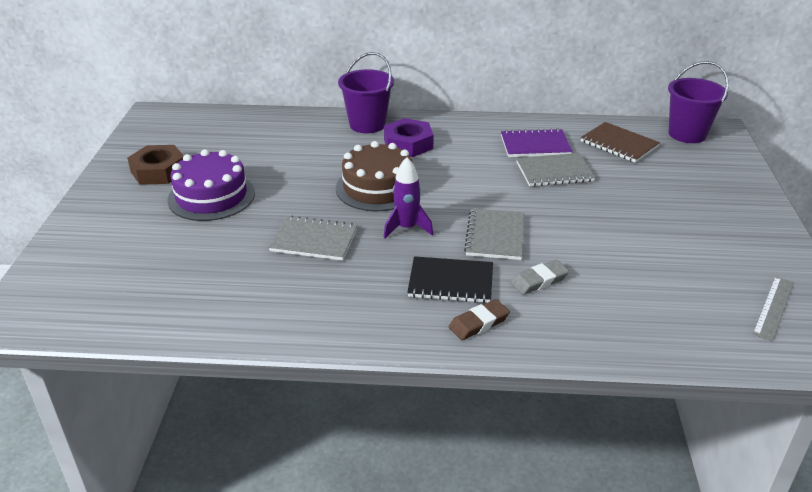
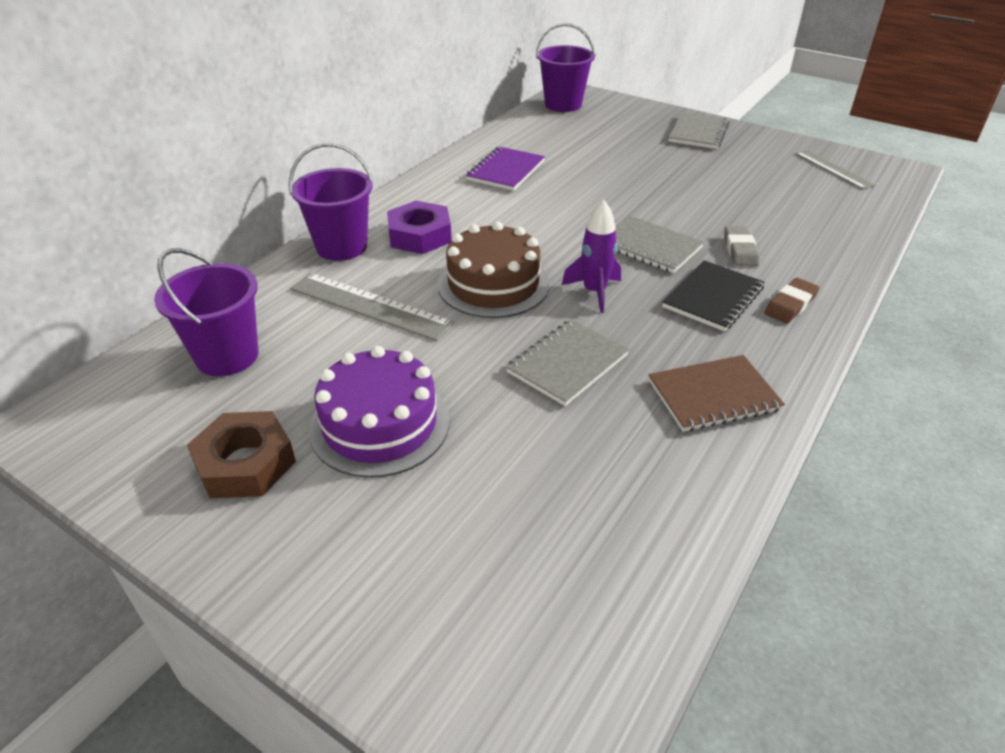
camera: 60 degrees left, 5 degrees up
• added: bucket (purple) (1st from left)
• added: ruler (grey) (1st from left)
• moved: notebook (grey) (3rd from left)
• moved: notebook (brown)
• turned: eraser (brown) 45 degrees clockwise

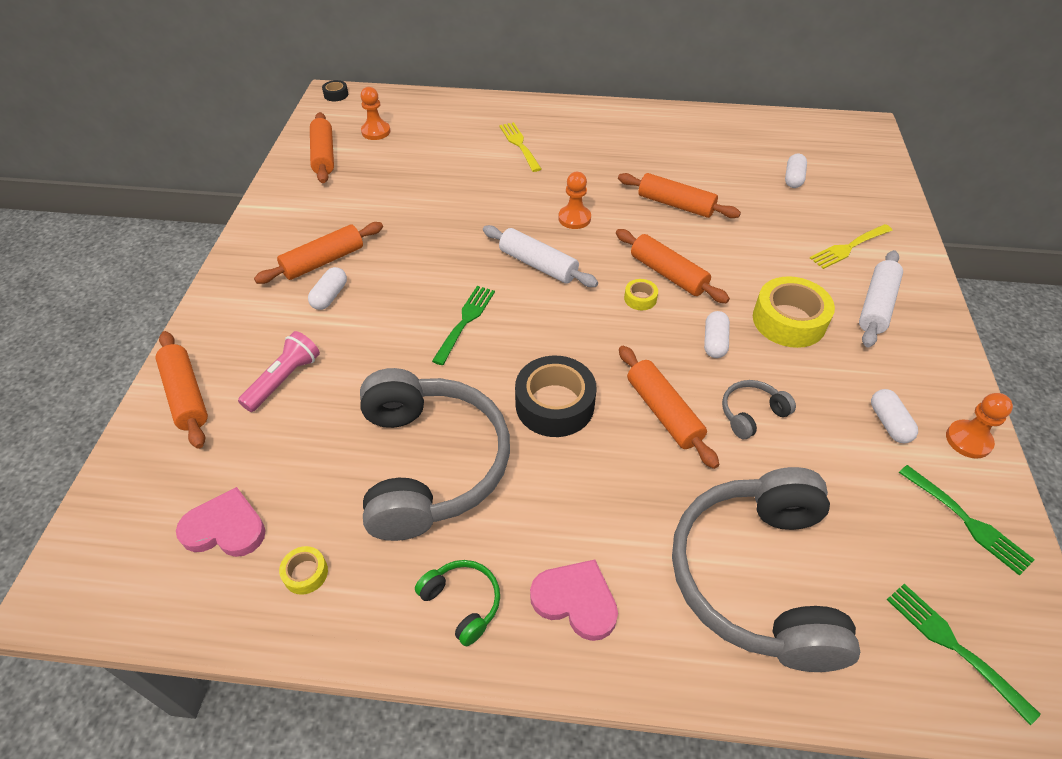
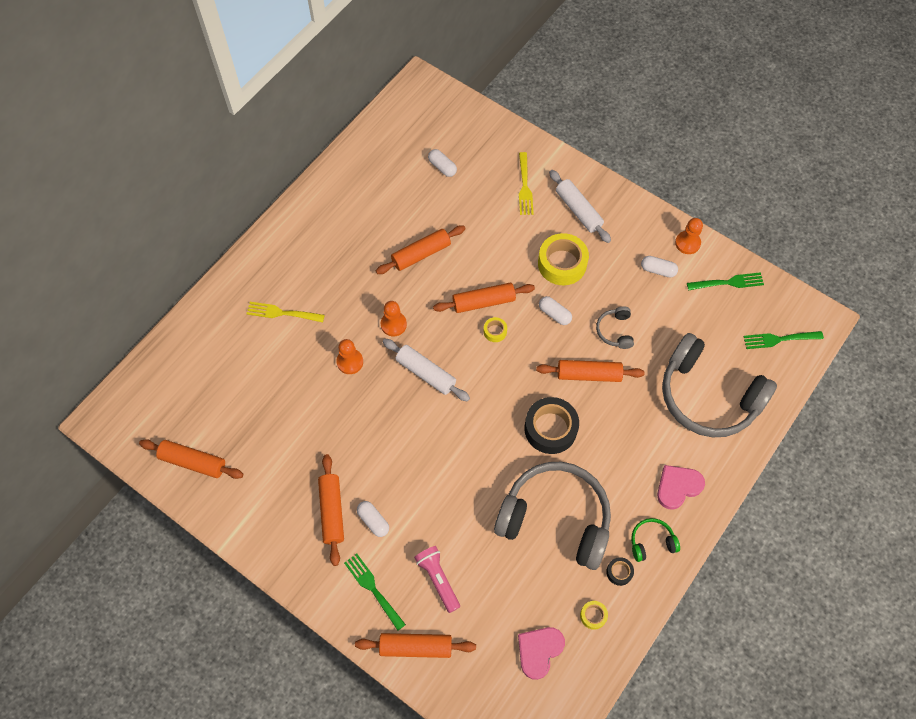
camera: 60 degrees left, 15 degrees up
• moved: tape (black) (1st from left in the first image) to tape (black) (2nd from left)
• moved: pawn (orange) (1st from left)
• moved: fork (green) (1st from left)
• turned: rolling pin (white) (1st from left) 60 degrees clockwise

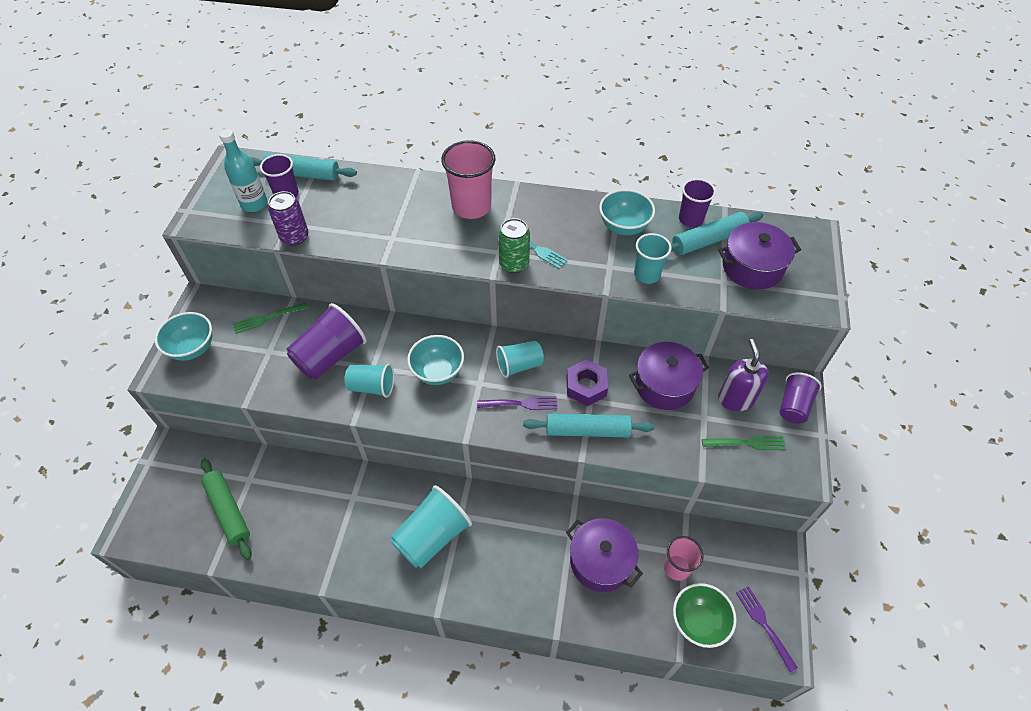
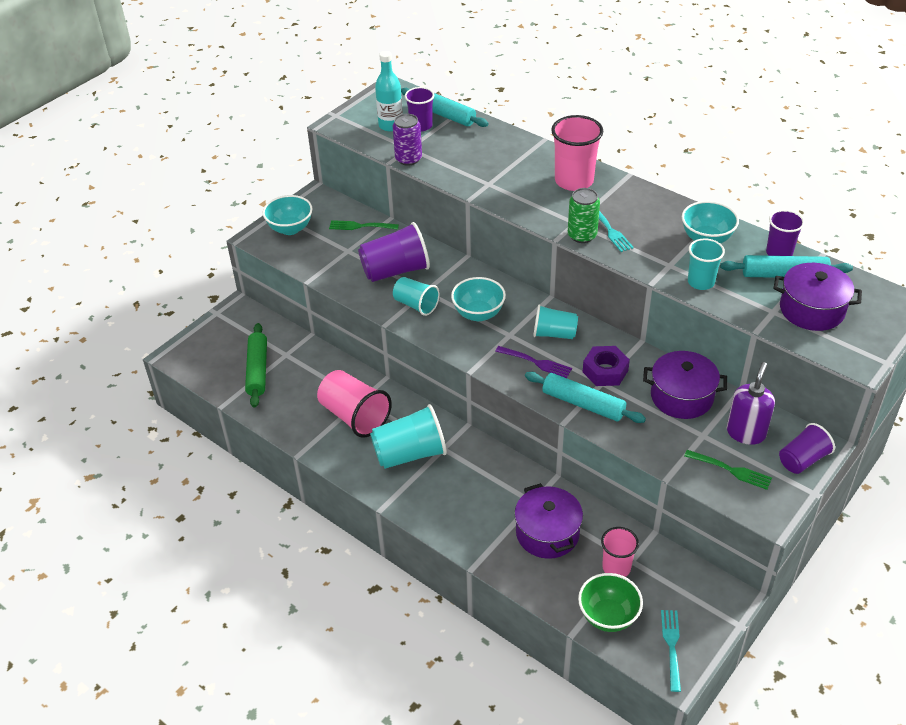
camera: 30 degrees right, 10 degrees down
• added: cup (pink) (1st from left)
• recoloured: fork (purple) (2nd from left) to fork (turquoise) (2nd from left)

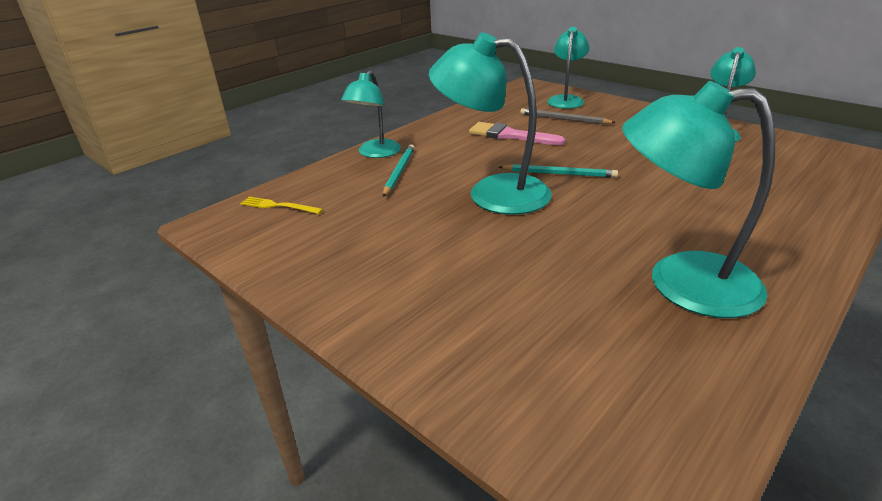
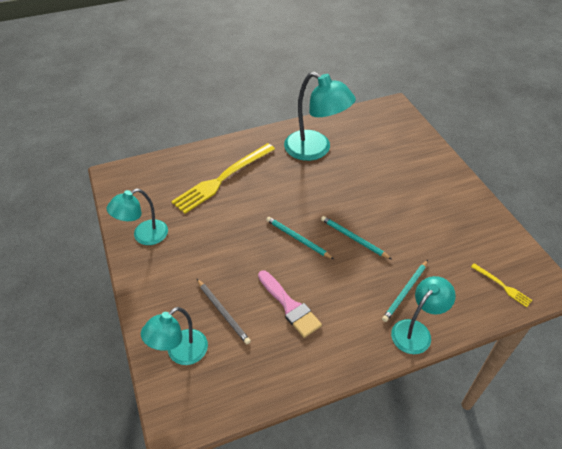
camera: 155 degrees left, 15 degrees up
• added: fork (yellow) (1st from left)
• replaced: lamp (turquoise) (2nd from left) to pencil (turquoise) (2nd from left)

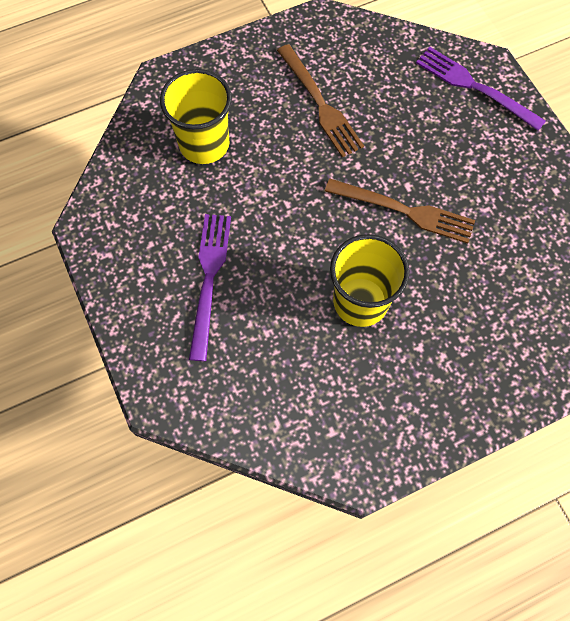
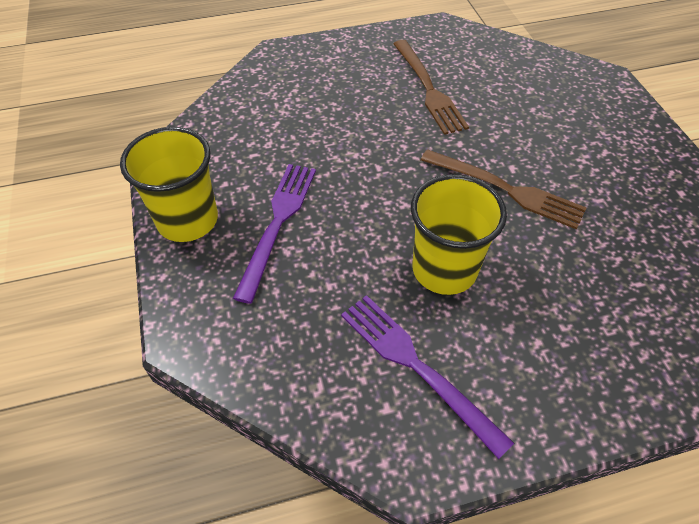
camera: 10 degrees right, 15 degrees down
• moved: cup (yellow) (1st from left)
• moved: fork (purple) (2nd from left)

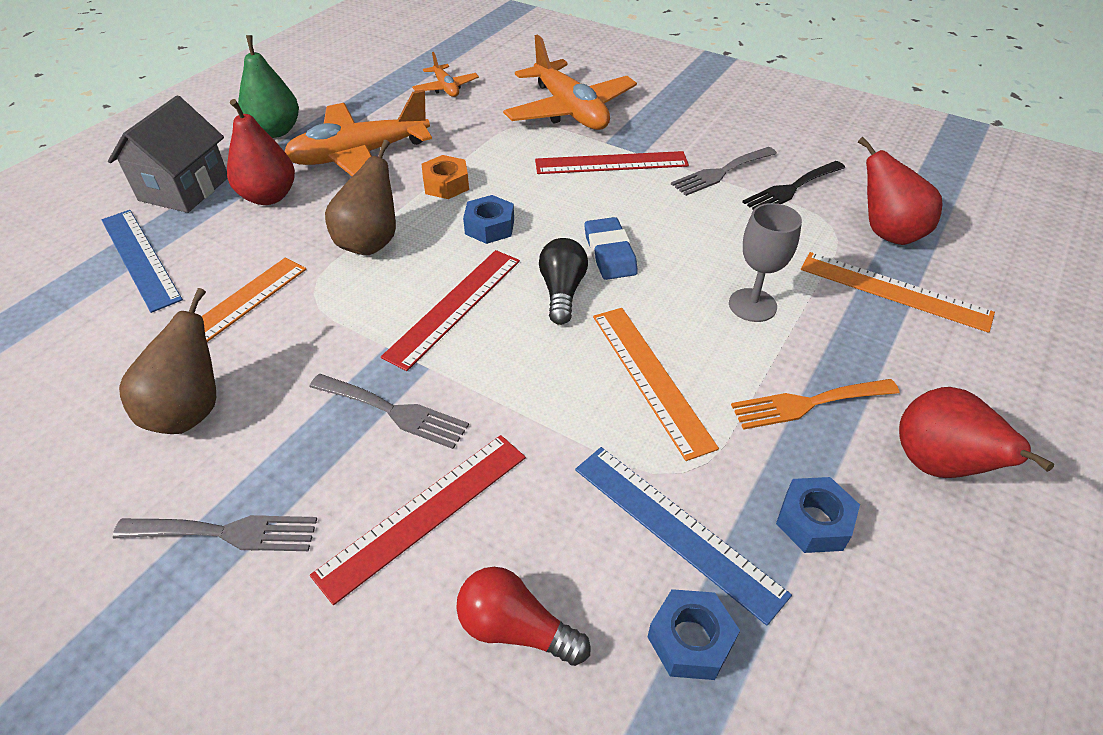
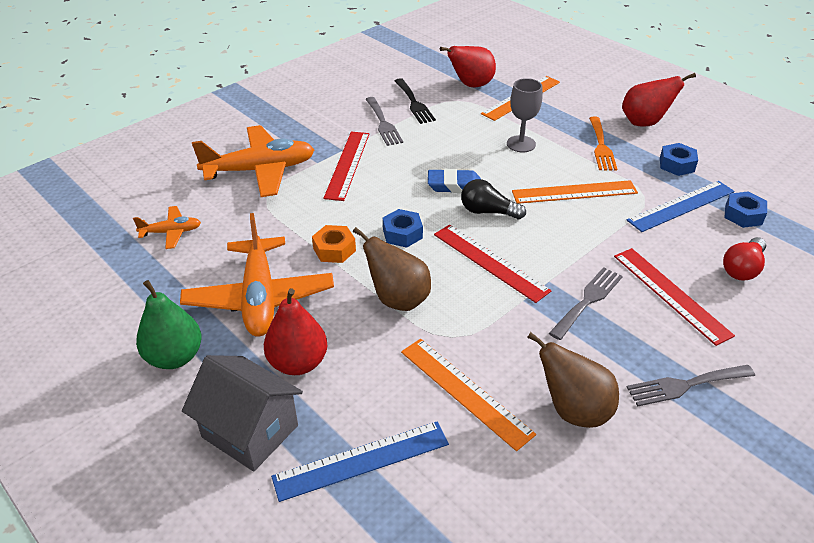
camera: 75 degrees left, 5 degrees down
• turned: fork (grey) (1st from left in the first image) 120 degrees counterclockwise

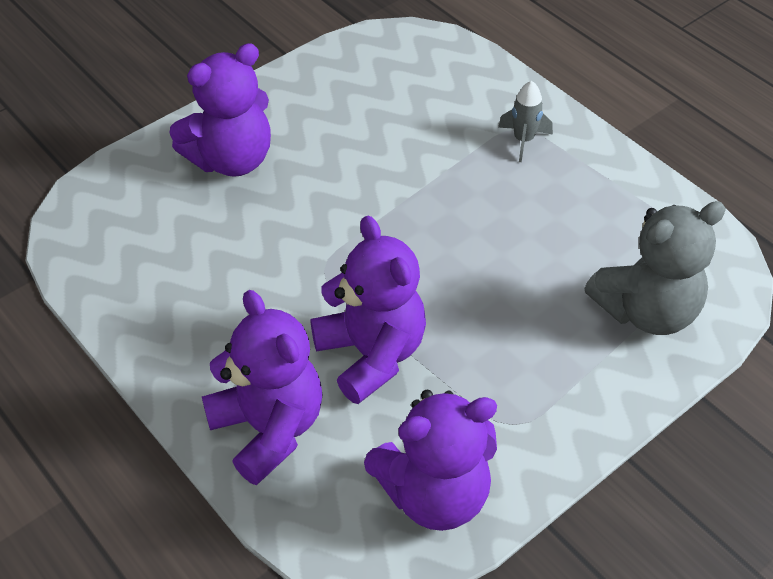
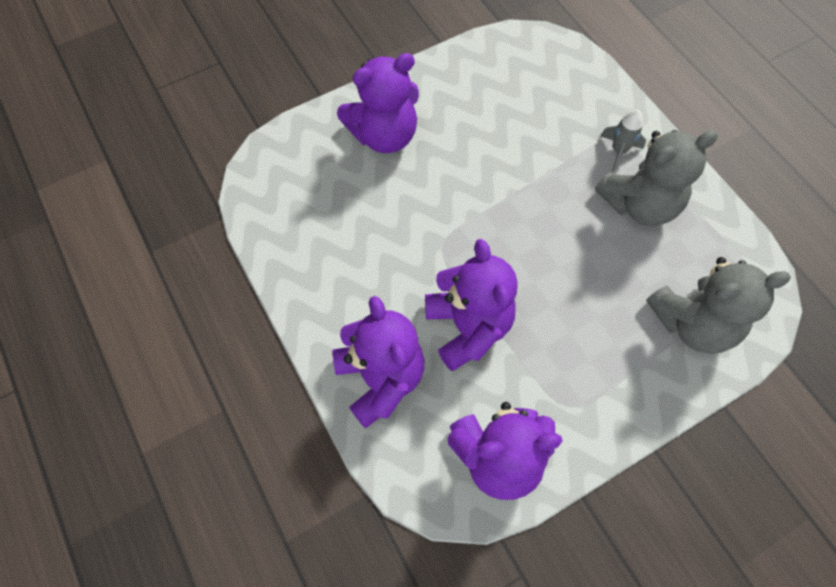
camera: 10 degrees right, 15 degrees up
• added: teddy bear (grey) (1st from left)

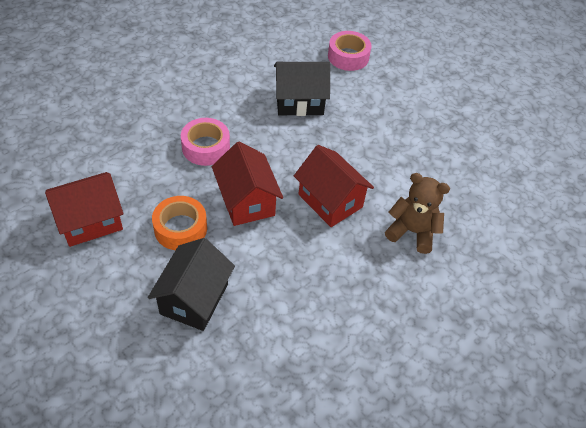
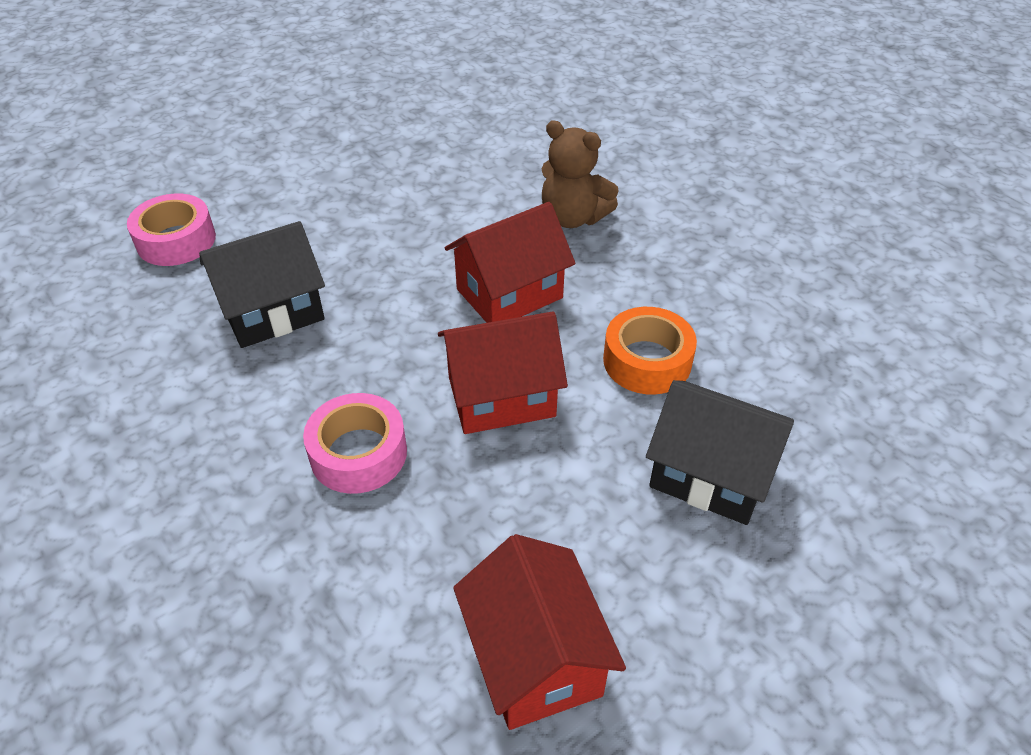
camera: 80 degrees left, 5 degrees down
• moved: tape (orange)
• turned: house (black) (2nd from left in the first image) 60 degrees clockwise
• turned: teddy bear (brown) 90 degrees counterclockwise

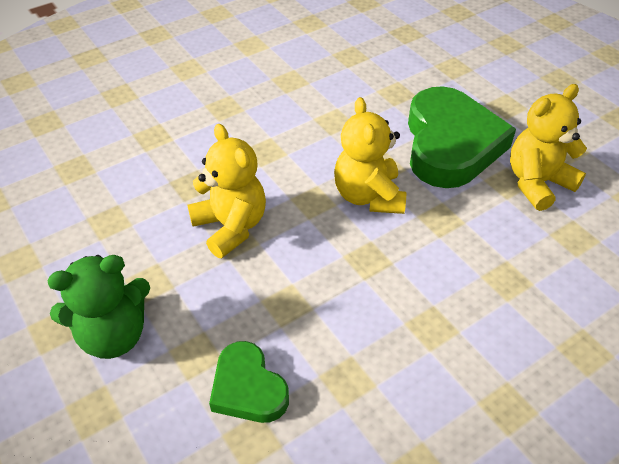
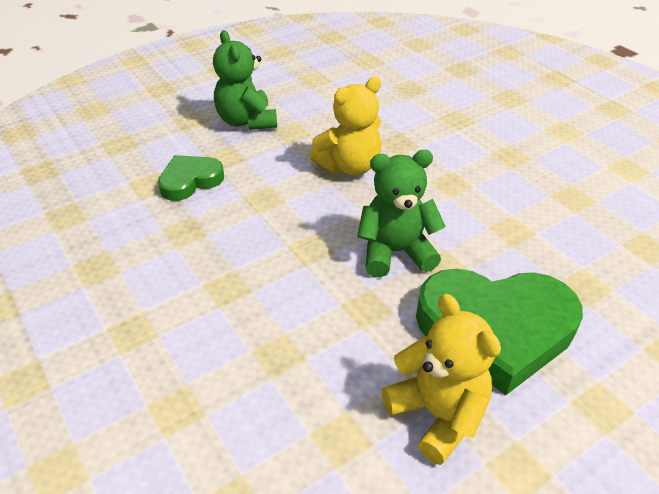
camera: 90 degrees right, 5 degrees down
• recoloured: teddy bear (yellow) (2nd from left) to teddy bear (green) (2nd from left)

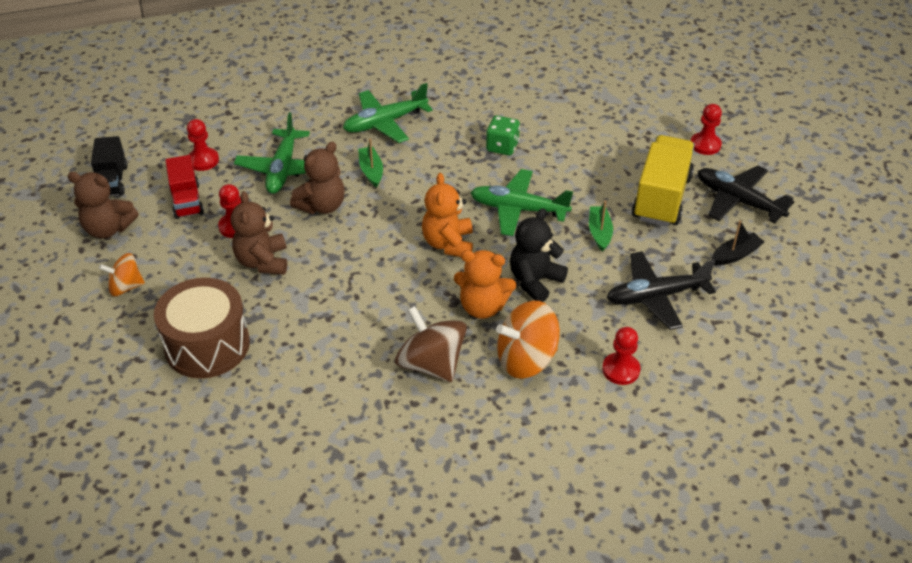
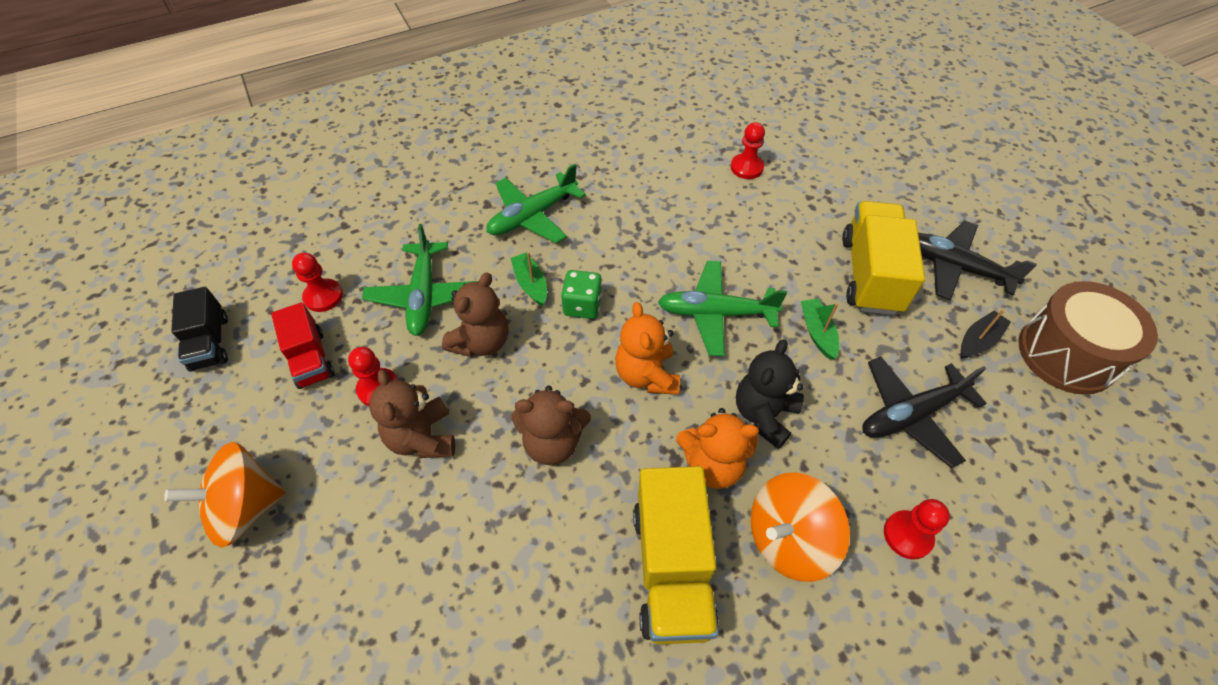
camera: 10 degrees left, 10 degrees up
• moved: teddy bear (brown) (1st from left in the first image) to teddy bear (brown) (3rd from left)
• moved: drum (brown)
• moved: dice (green)
• moved: pawn (red) (4th from left in the first image) to pawn (red) (3rd from left)
• replaced: spinning top (brown) to truck (yellow) (1st from left)
• resized: spinning top (orange) (1st from left) x1.62

